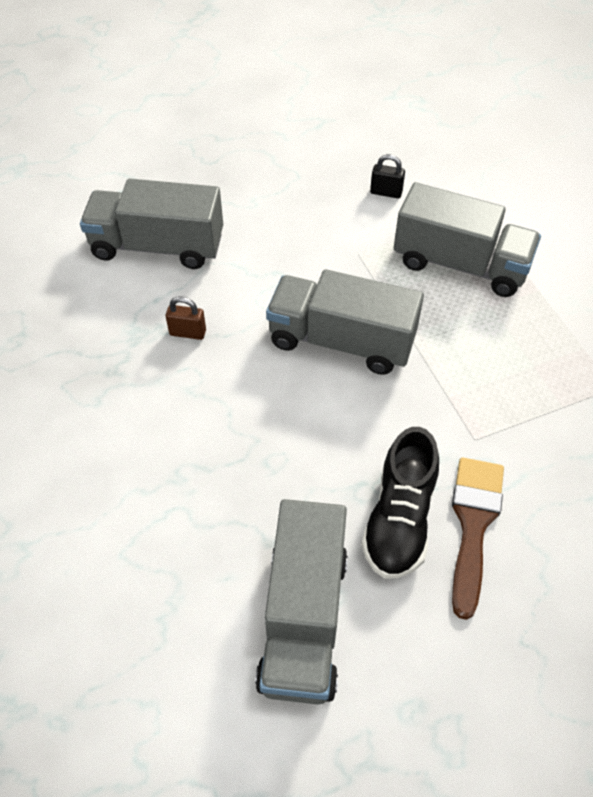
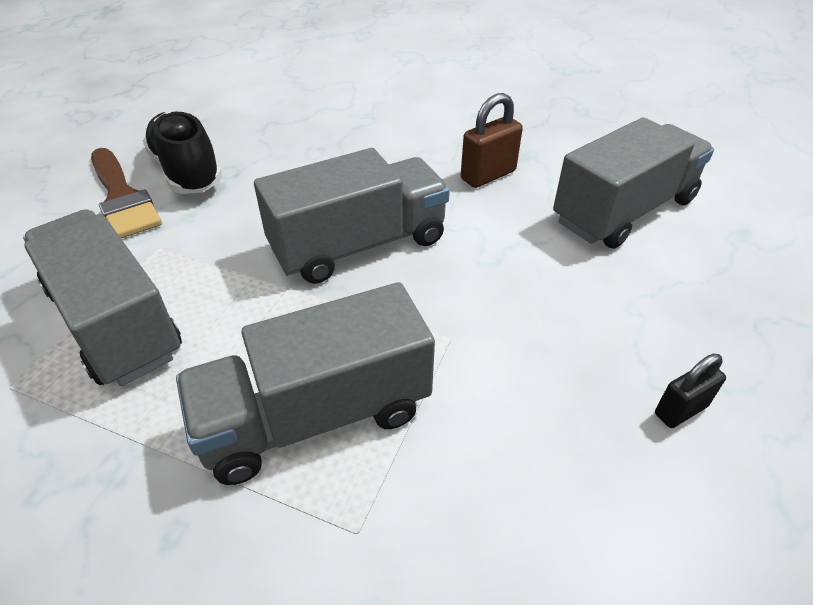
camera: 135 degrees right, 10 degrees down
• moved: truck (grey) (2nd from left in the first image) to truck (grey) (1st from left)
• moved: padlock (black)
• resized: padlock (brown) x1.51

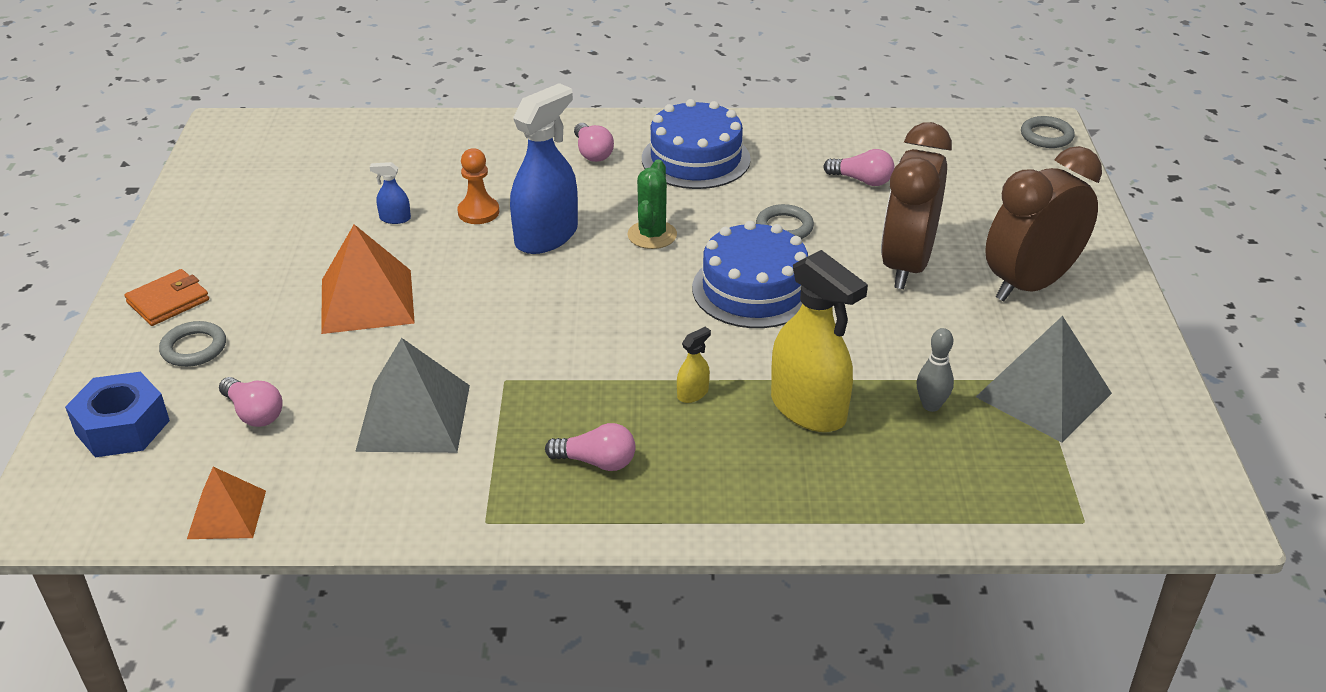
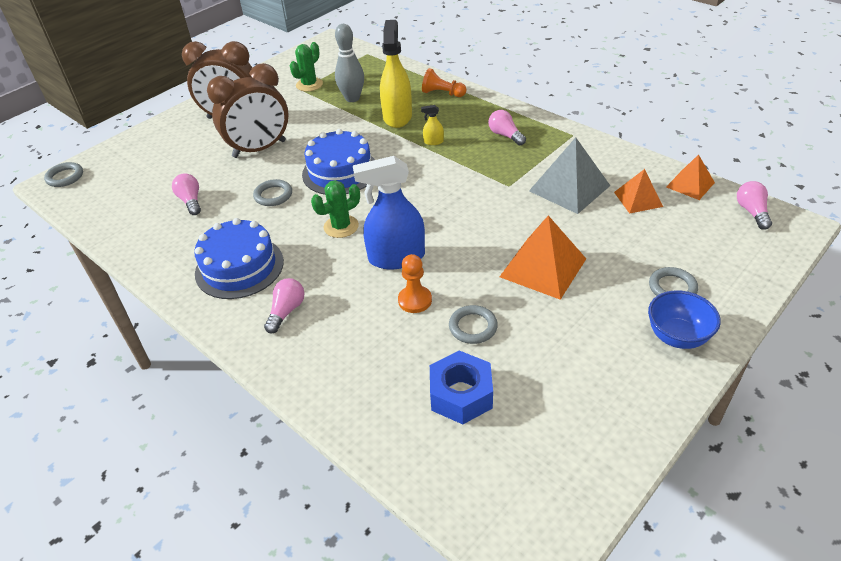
camera: 135 degrees left, 5 degrees up
• added: pawn (orange) (2nd from left)
• added: pyramid (orange) (2nd from left)
• moved: nut (blue)
• moved: light bulb (pink) (1st from left in the first image) to light bulb (pink) (4th from left)
• replaced: wallet (orange) to bowl (blue)
• replaced: spray bottle (blue) (1st from left) to ring (grey) (3rd from left)
• replaced: pyramid (grey) (2nd from left) to cactus (green) (1st from left)
• resized: bowling pin (grey) x1.64

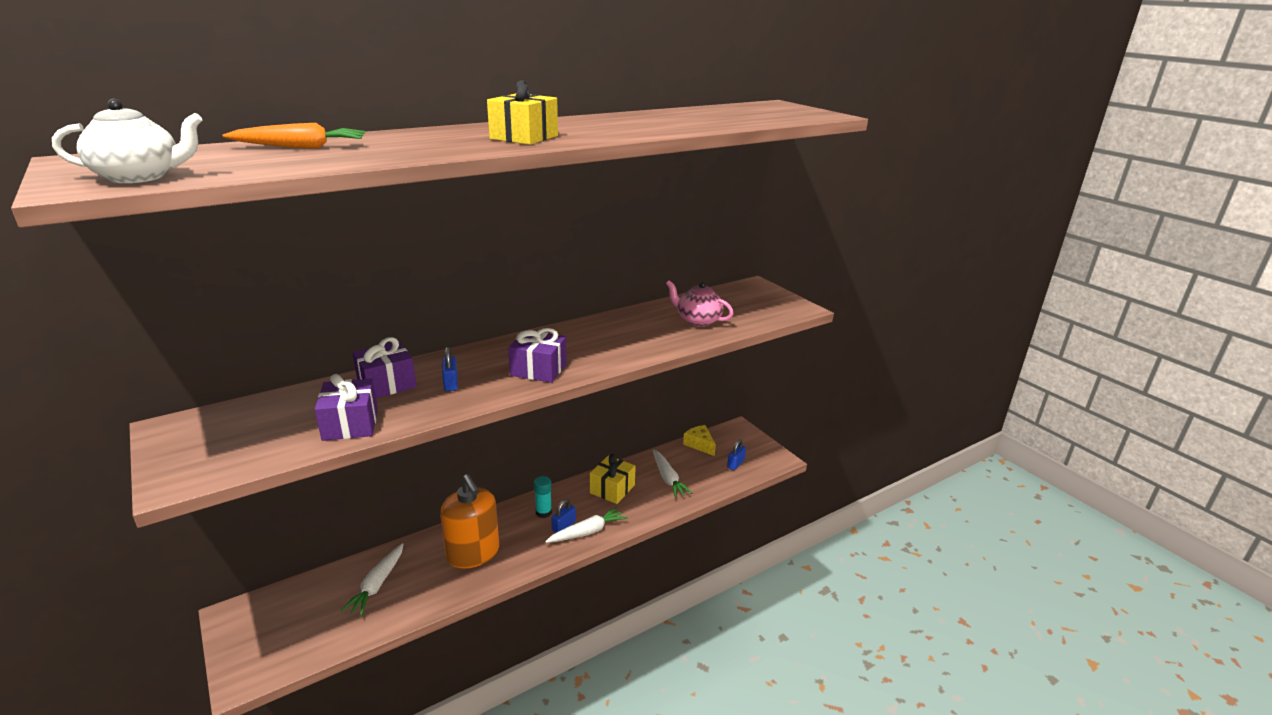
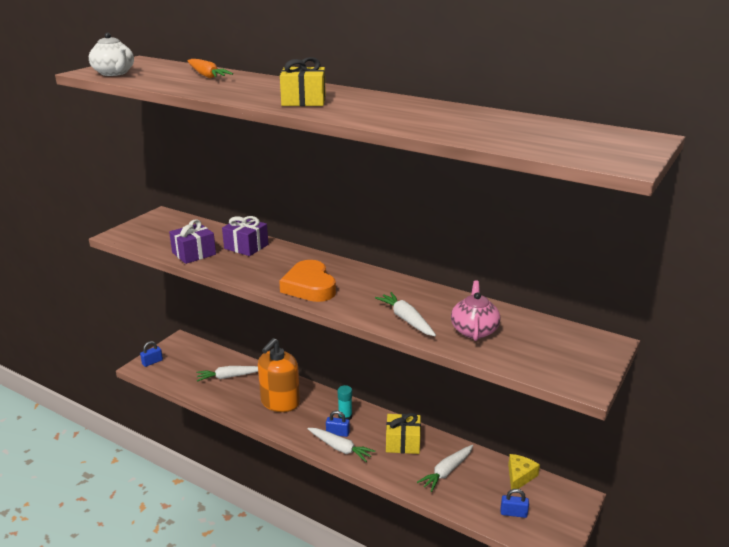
camera: 65 degrees right, 0 degrees up
• added: carrot (white) (3rd from left)
• moved: padlock (blue) (1st from left)
• replaced: gift (purple) (3rd from left) to heart (orange)

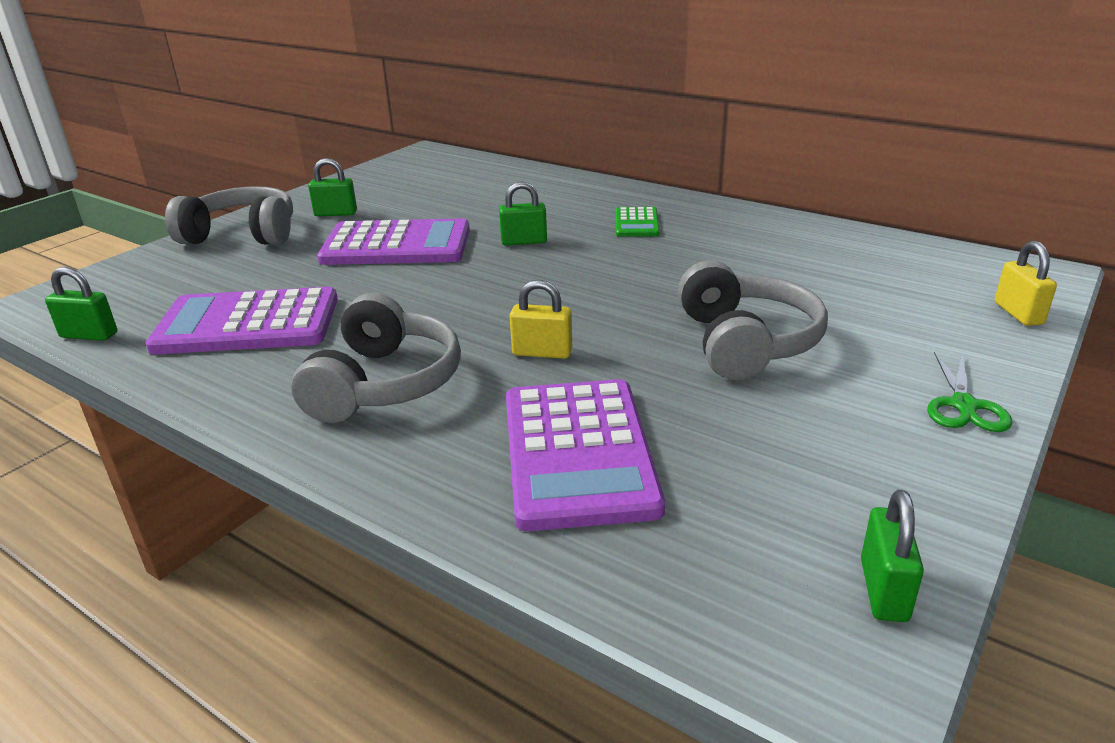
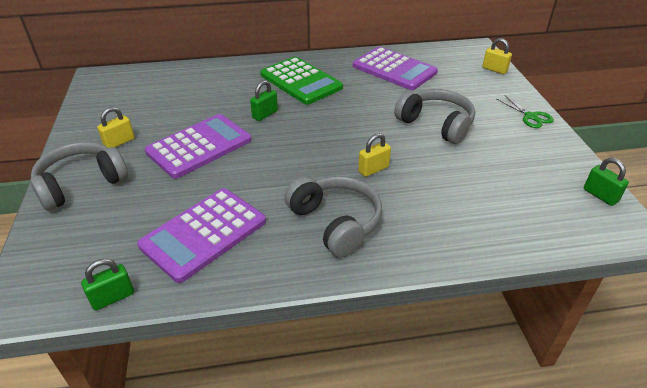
camera: 45 degrees left, 10 degrees up
• moved: calculator (purple) (3rd from left)
• recoloured: padlock (green) (2nd from left) to padlock (yellow) (1st from left)
• resized: calculator (green) x2.00

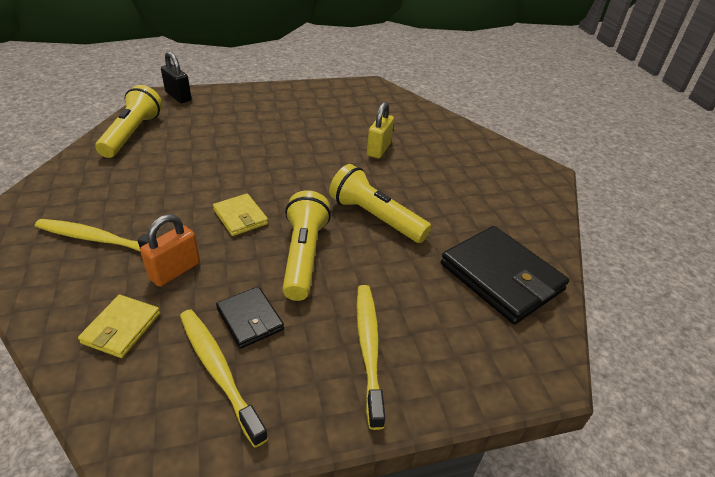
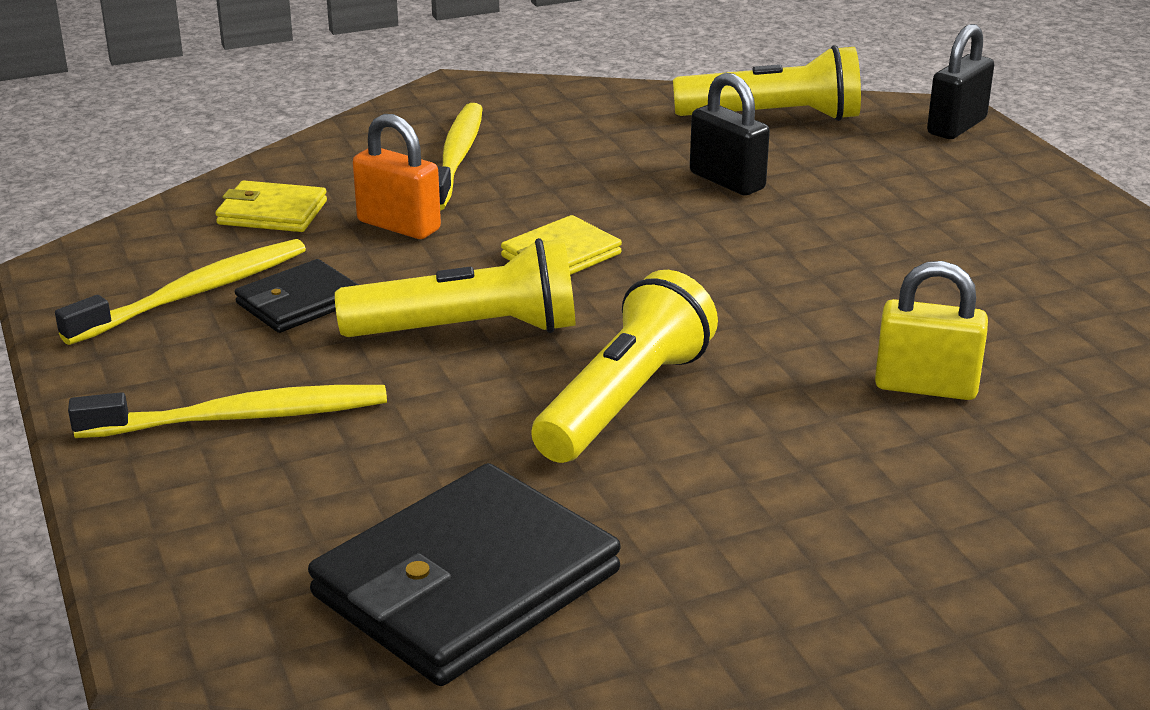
camera: 85 degrees right, 10 degrees down
• added: padlock (black) (1st from left)

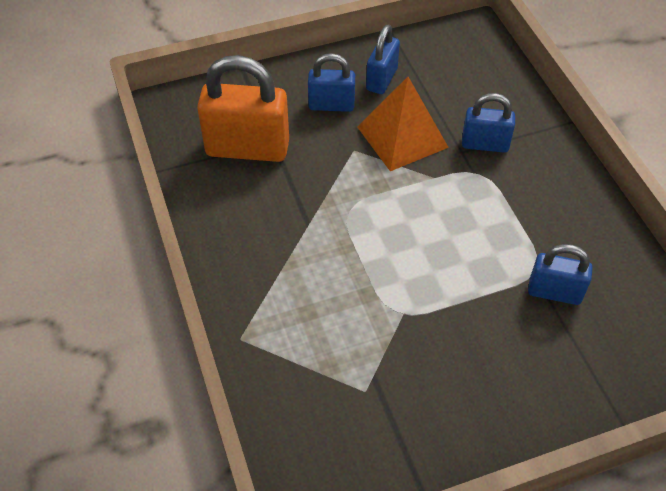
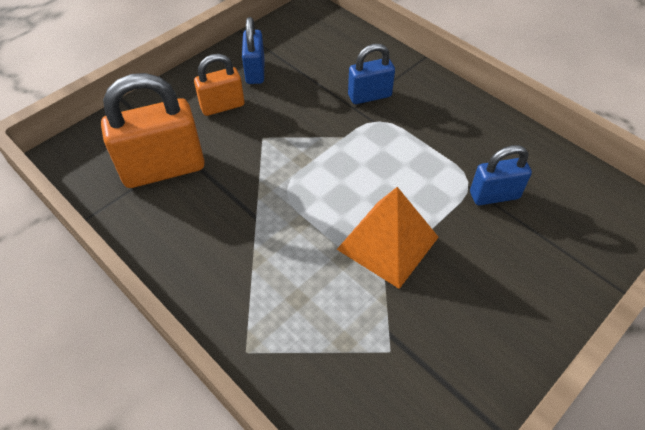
camera: 25 degrees left, 0 degrees up
• moved: pyramid (orange)
• recoloured: padlock (blue) (1st from left) to padlock (orange) (2nd from left)

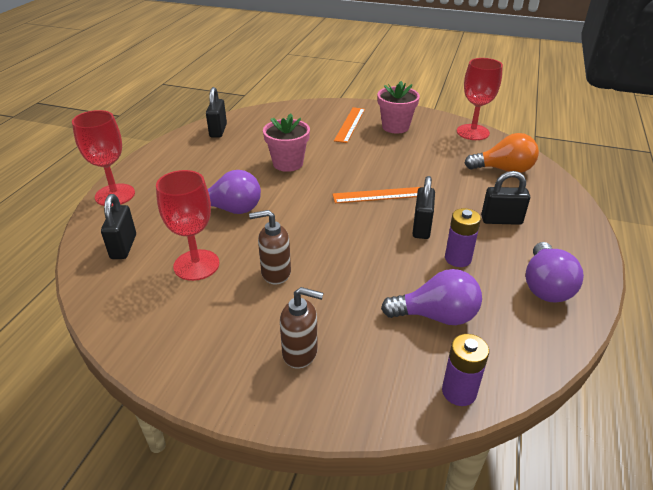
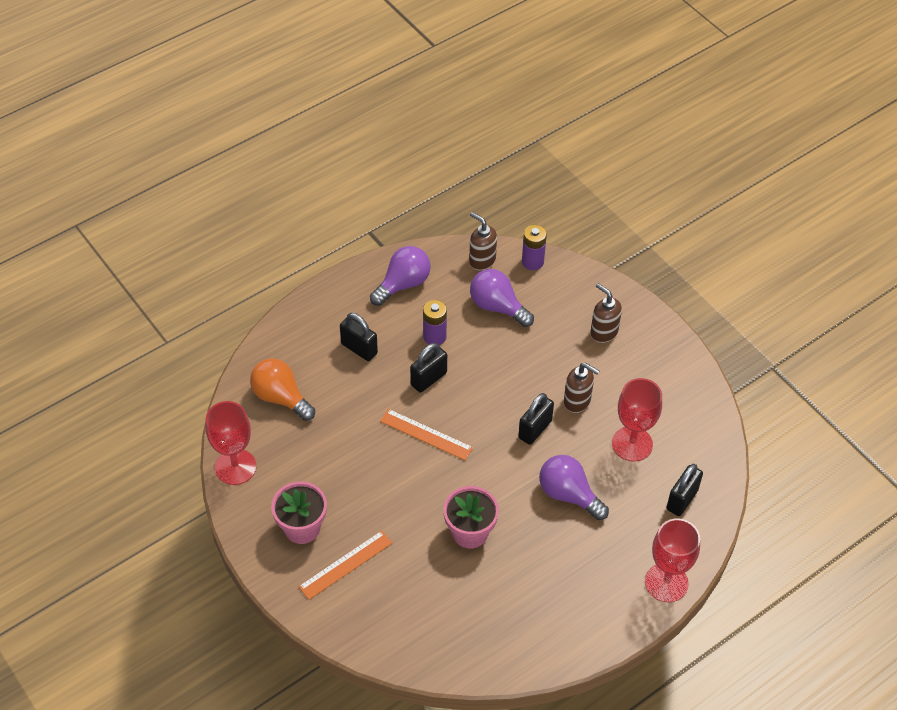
camera: 145 degrees left, 15 degrees up
• added: soap dispenser (brown) (1st from left)
• moved: padlock (black) (2nd from left in the first image) to padlock (black) (3rd from left)

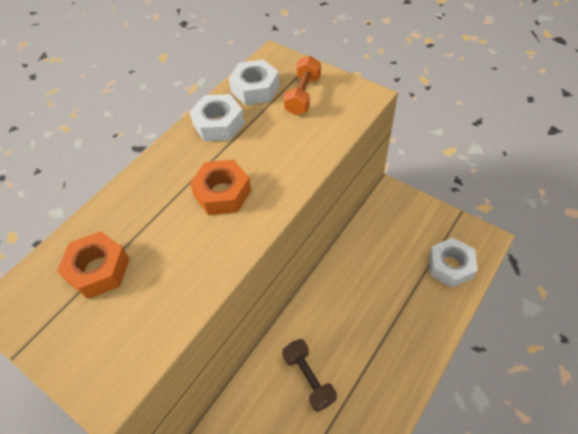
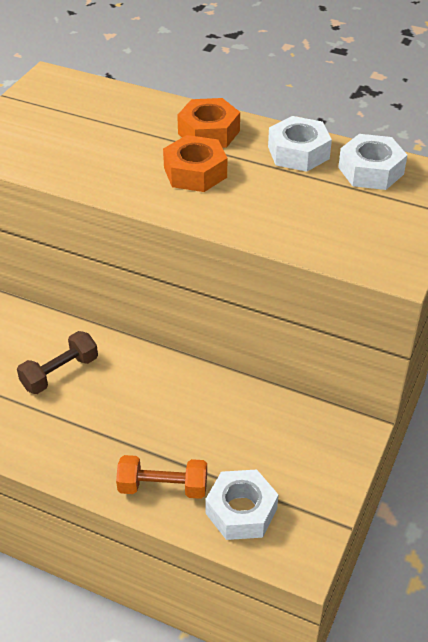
camera: 75 degrees right, 10 degrees down
• moved: nut (orange) (1st from left in the first image) to nut (orange) (2nd from left)
• moved: dumbbell (orange)

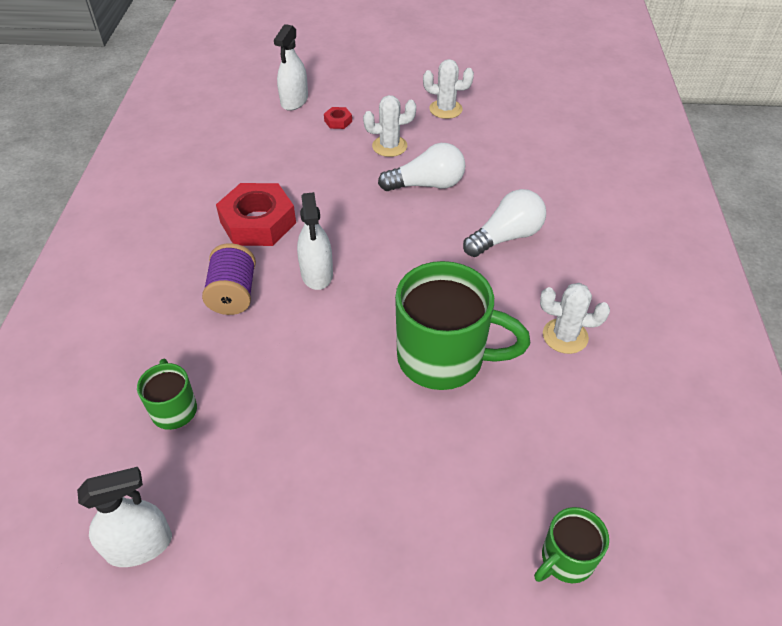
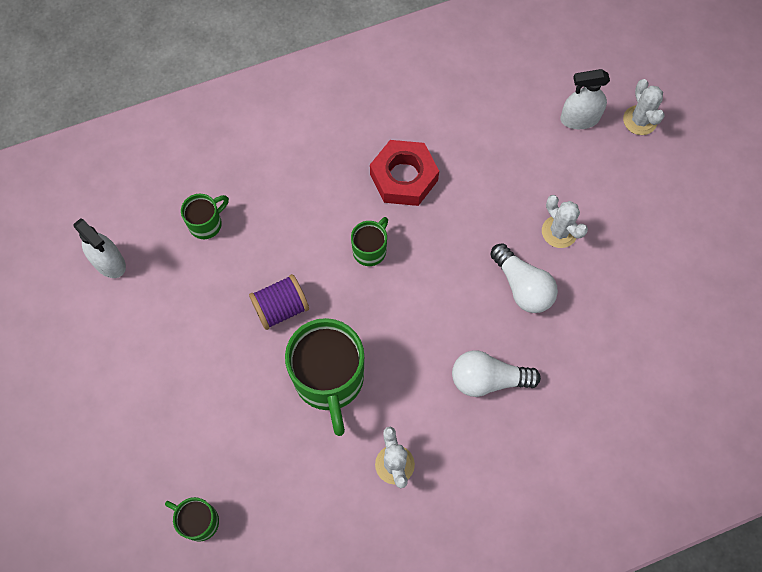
camera: 65 degrees right, 20 degrees up
• removed: nut (red) (2nd from left)
• moved: spool (purple)
• moved: cactus (white) (2nd from left in the first image) to cactus (white) (3rd from left)
• replaced: spray bottle (white) (3rd from left) to mug (green) (4th from left)
• turned: light bulb (white) (2nd from left in the first image) 150 degrees clockwise

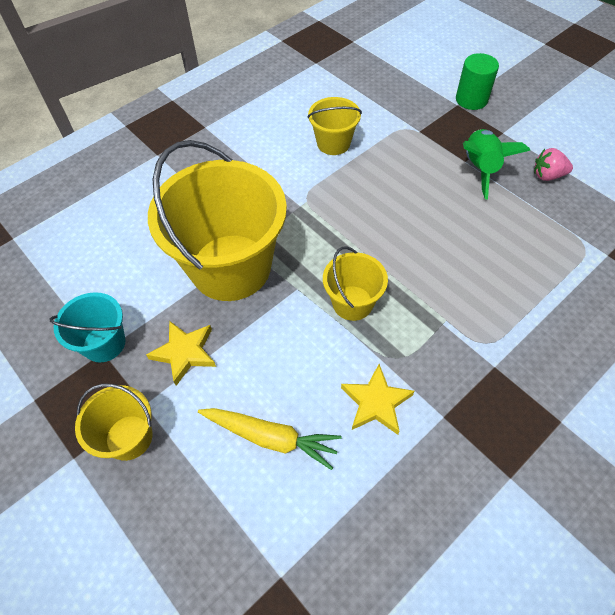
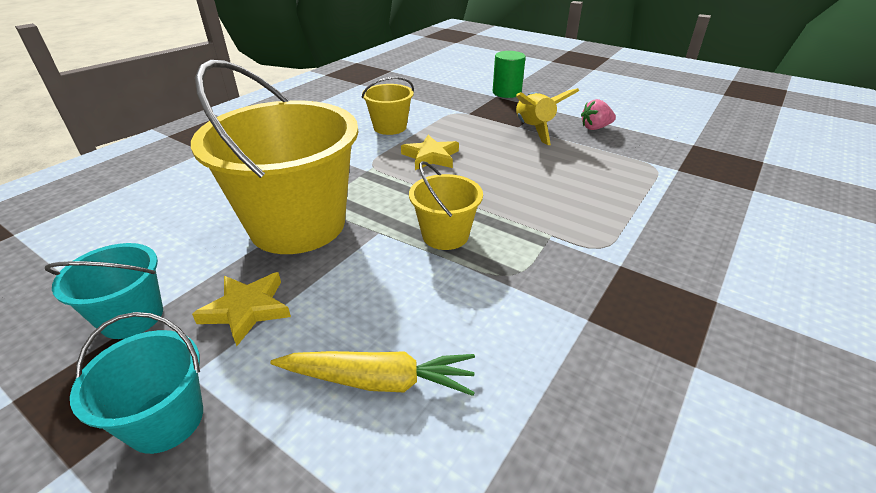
camera: 15 degrees left, 20 degrees down
• moved: star (yellow) (2nd from left)
• recoloured: bucket (yellow) (1st from left) to bucket (turquoise) (2nd from left)
• recoloured: rocket (green) to rocket (yellow)

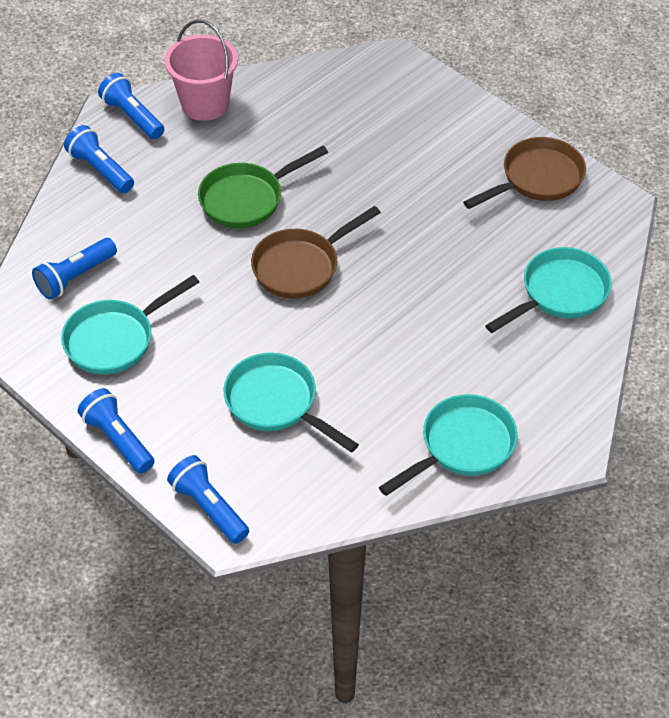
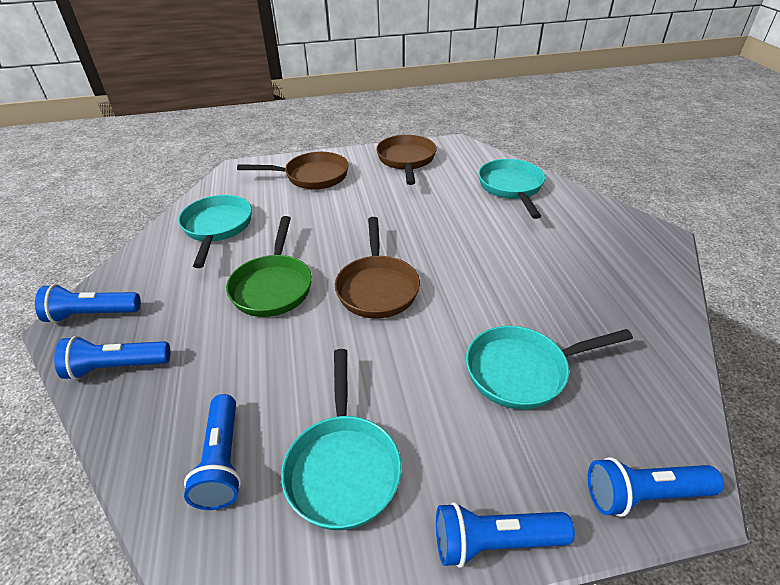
camera: 55 degrees left, 10 degrees down
• removed: bucket (pink)
• added: pan (brown) (1st from left)
• moved: pan (turquoise) (3rd from left in the first image) to pan (turquoise) (1st from left)

